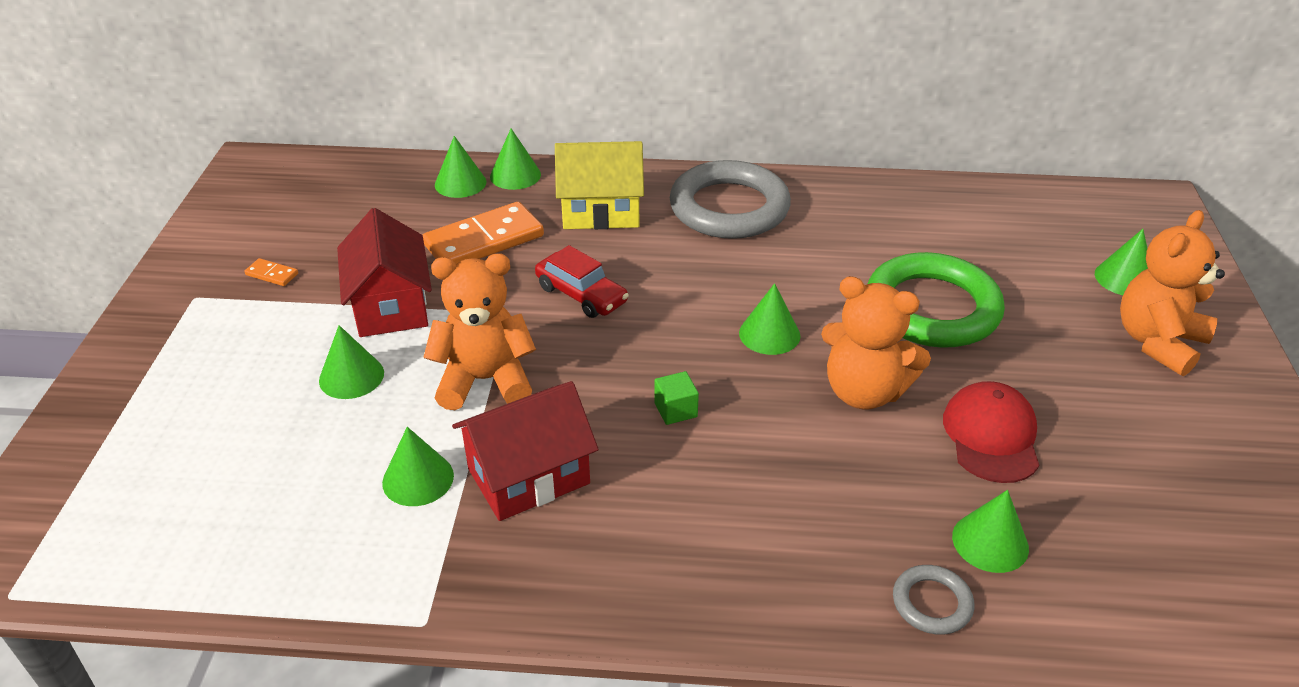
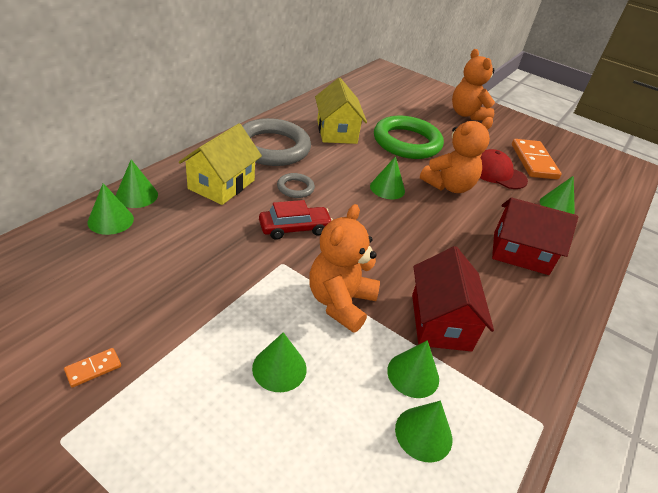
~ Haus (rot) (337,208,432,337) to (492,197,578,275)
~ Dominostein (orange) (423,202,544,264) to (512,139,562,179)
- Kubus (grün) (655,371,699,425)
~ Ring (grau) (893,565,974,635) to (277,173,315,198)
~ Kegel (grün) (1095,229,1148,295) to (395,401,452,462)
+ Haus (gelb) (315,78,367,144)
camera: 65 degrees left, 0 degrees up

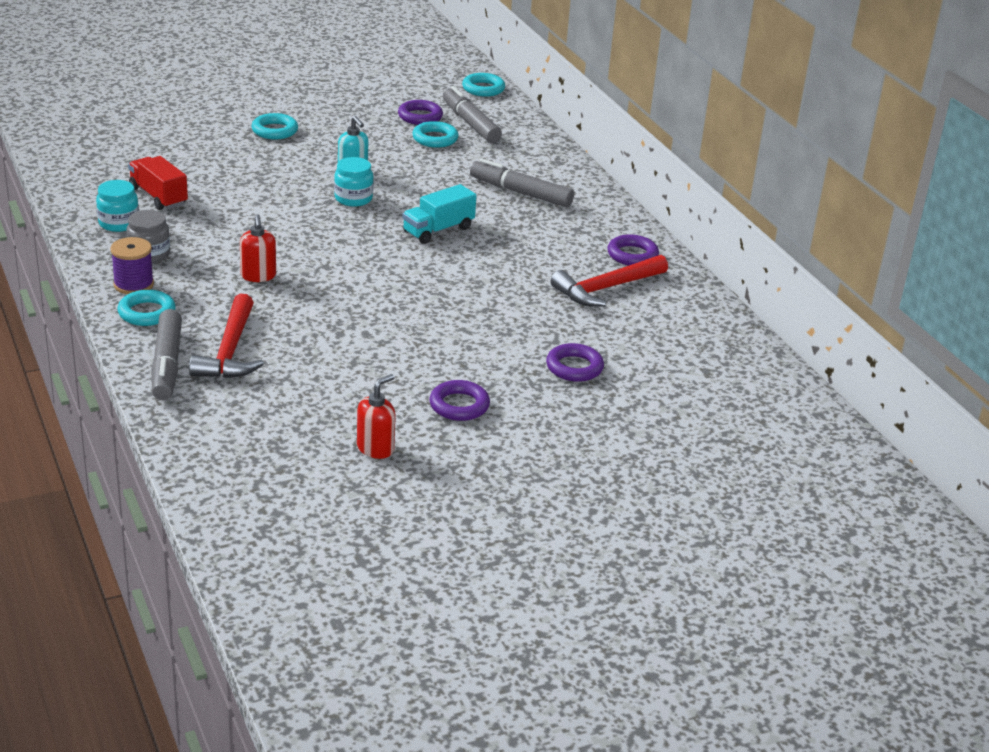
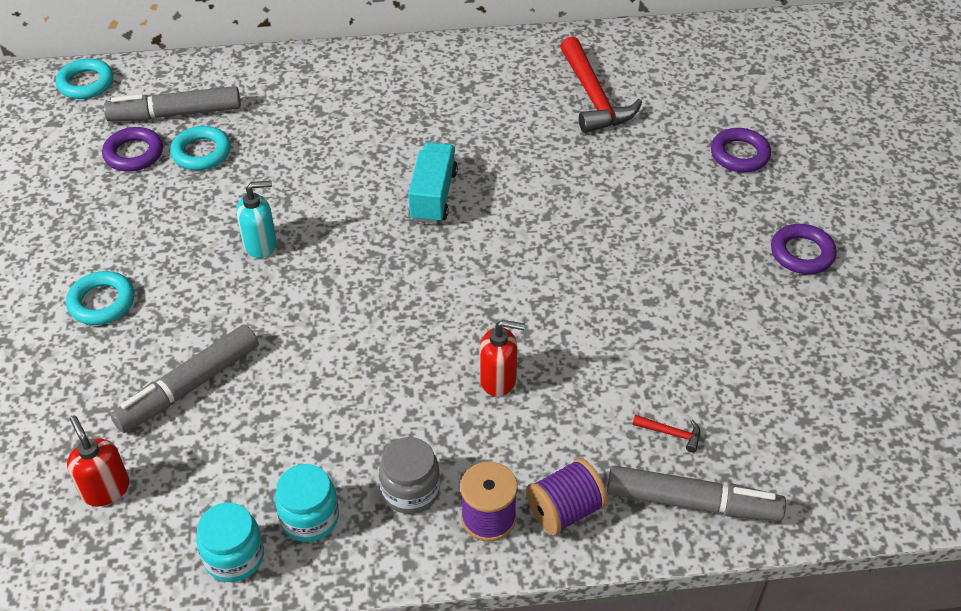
~ Ring (türkis) (117,290,176,326) to Garnrolle (lila) (526,458,608,535)
- Lastwagen (rot) (128,156,188,210)
~ Hammer (rot) (189,294,264,378) = (632,415,701,453) x0.41
~ Einmachglas (türkis) (334,157,374,207) to (196,503,264,582)
~ Seifenspender (rot) (357,374,396,459) to (67,416,129,507)
~ Lastwagen (türkis) (402,184,476,244) = (408,142,458,224) 150 degrees counterclockwise
~ Filzstift (grau) (470,159,574,207) to (110,325,259,433)
- Ring (lila) (608,234,659,266)
camera: 70 degrees left, 15 degrees up

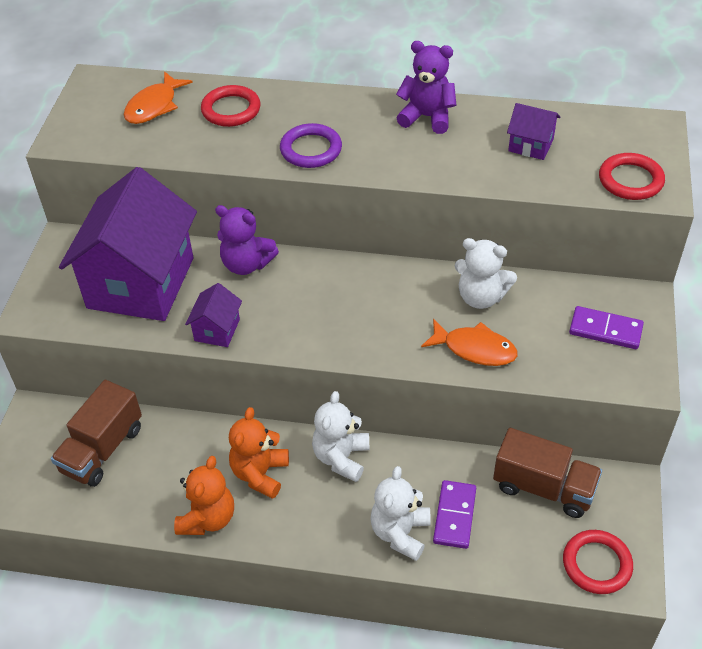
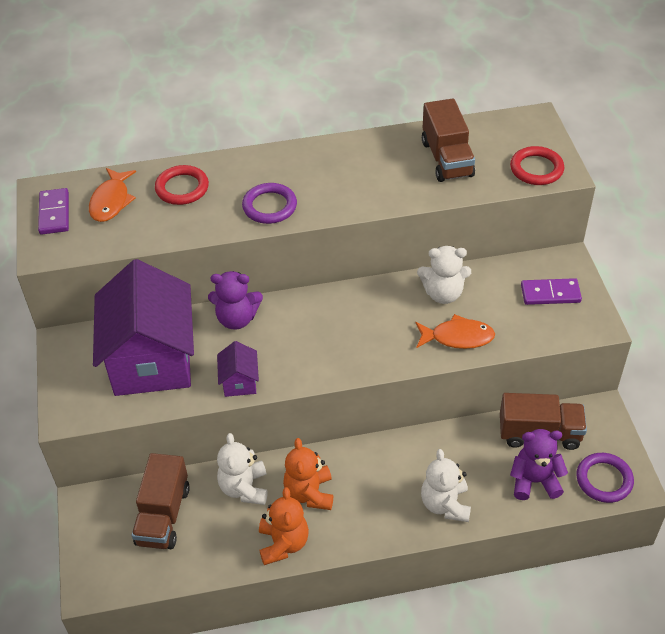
~ Teddybär (weiß) (312,391,369,482) to (217,433,268,505)
~ Teddybär (lila) (396,41,456,134) to (510,429,568,500)
~ Dominostein (lila) (433,480,476,549) to (38,188,69,235)
~ Haus (lila) (507,103,560,160) to Lastwagen (braun) (422,99,475,182)
~ Ring (rot) (563,530,633,594) to Ring (lila) (576,453,634,503)
camera: 20 degrees left, 0 degrees up

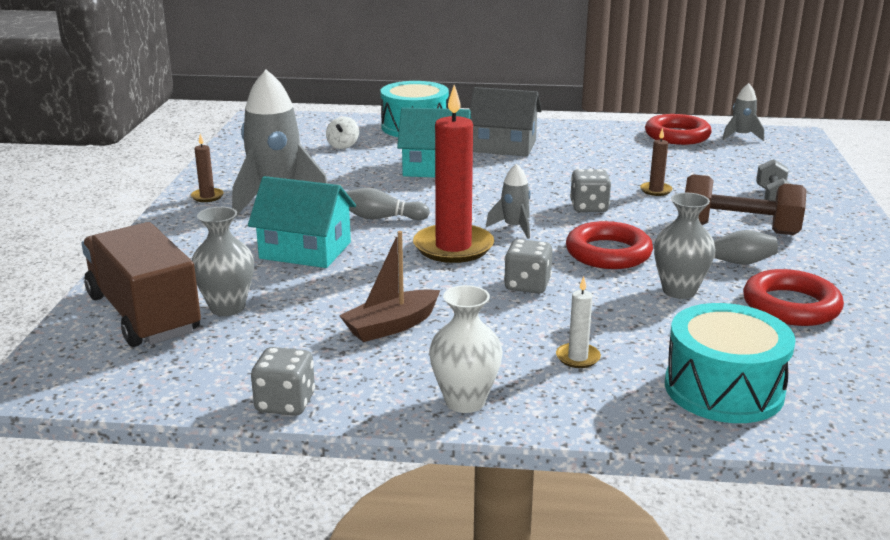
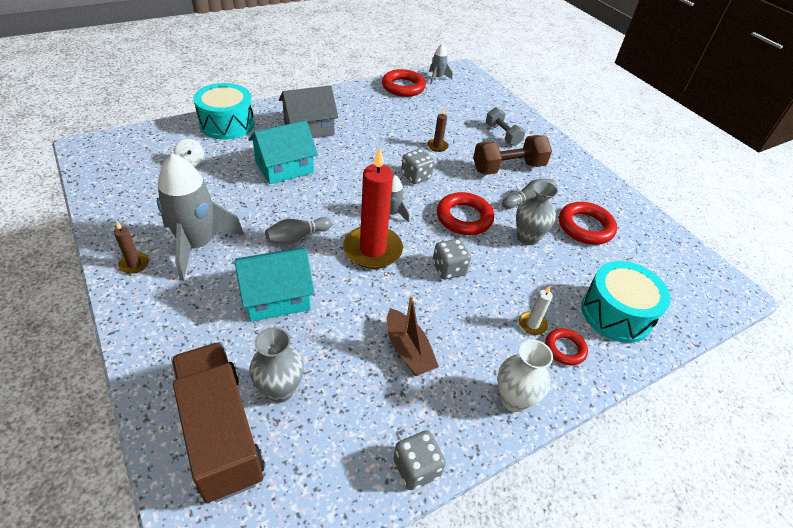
~ Lastwagen (braun) (82,222,201,347) = (171,342,265,503) 45 degrees clockwise
~ Boot (braun) (339,231,440,342) = (387,295,439,376) 45 degrees counterclockwise
+ Ring (rot) (545,328,588,366)
camera: 40 degrees left, 20 degrees up

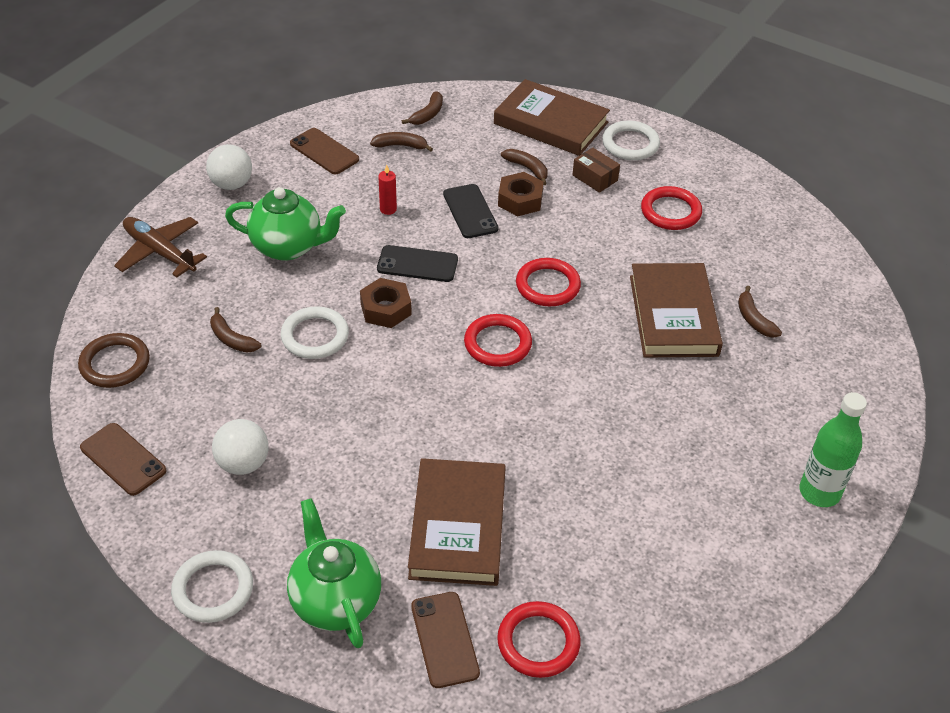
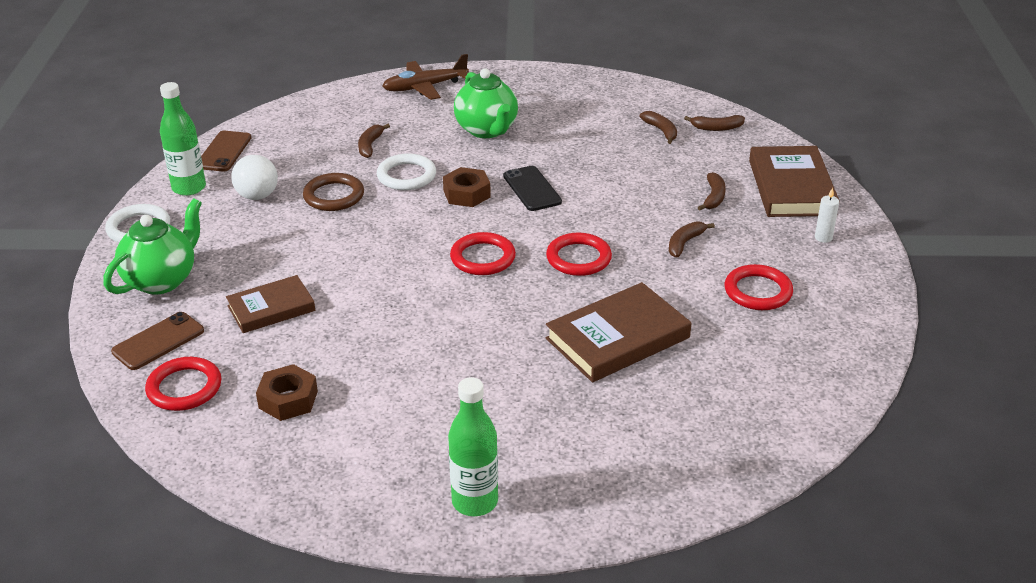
~ Ring (braun) (78,333,150,388) to (303,173,364,211)
~ Flugzeug (braun) (114,217,207,278) = (382,54,469,100) 120 degrees counterclockwise
- Ball (weiß) (206,144,252,190)
- Handy (braun) (290,128,359,175)
- Kerze (rot) (378,165,397,215)
~ Buch (braun) (408,458,506,586) = (226,275,315,333) x0.64
- Handy (schwarz) (443,184,499,238)
~ Sechskantmutter (braun) (498,172,544,216) to (256,364,318,421)
- Schachtel (braun) (572,147,620,193)
~ Ring (weiß) (602,121,660,160) to Kerze (weiß) (815,188,839,243)
~ Banane (braun) (738,286,782,338) to (669,221,715,257)
+ Flasche (grün) (160,82,206,196)
camera: 60 degrees right, 10 degrees down

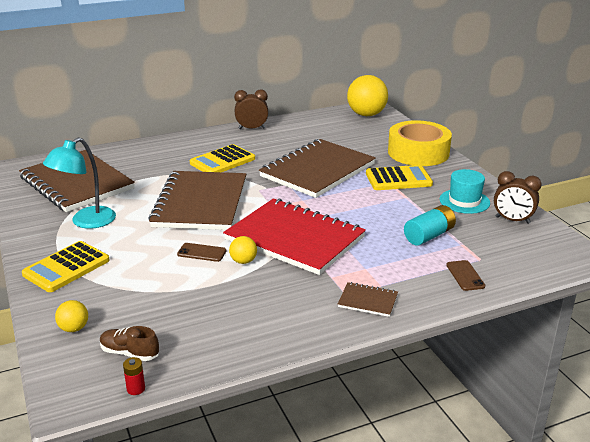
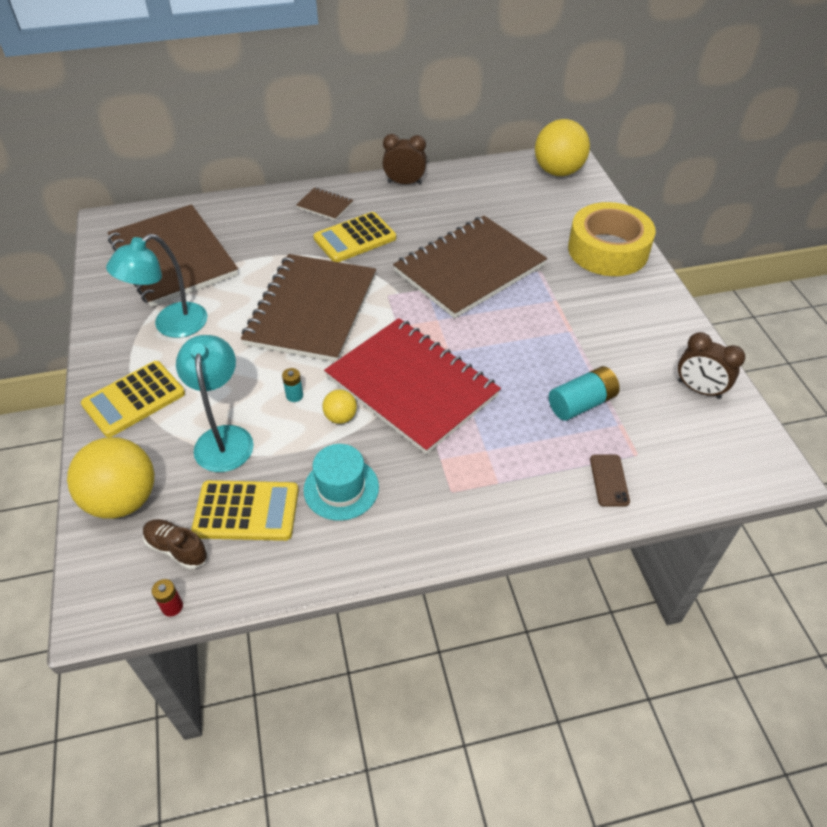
~ Ball (gelb) (55,300,88,332) = (67,437,154,519) x2.12
~ Handy (braun) (177,243,226,262) to Batterie (türkis) (282,368,303,402)
~ Notizbuch (braun) (338,282,398,317) to (296,187,353,221)
~ Taschenrechner (gelb) (366,165,433,190) to (191,480,299,541)
~ Hut (türkis) (440,169,490,214) to (304,444,379,521)
+ Lampe (türkis) (176,335,254,472)
camera: 10 degrees right, 20 degrees up

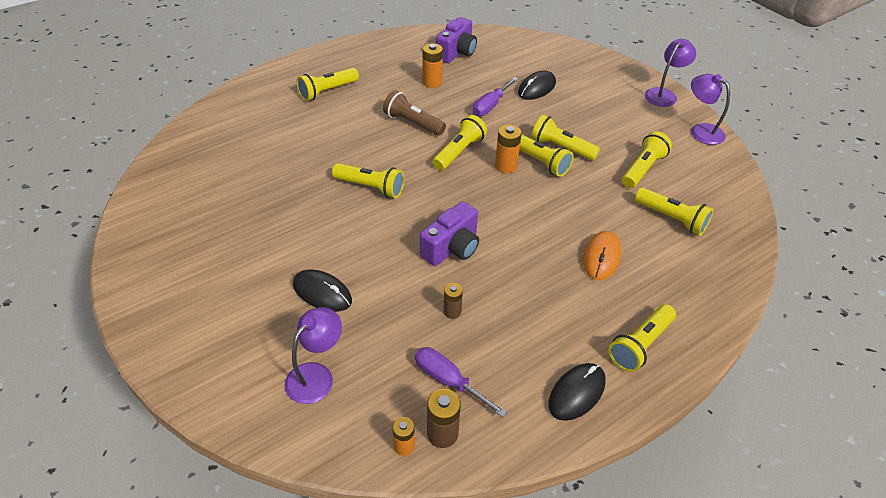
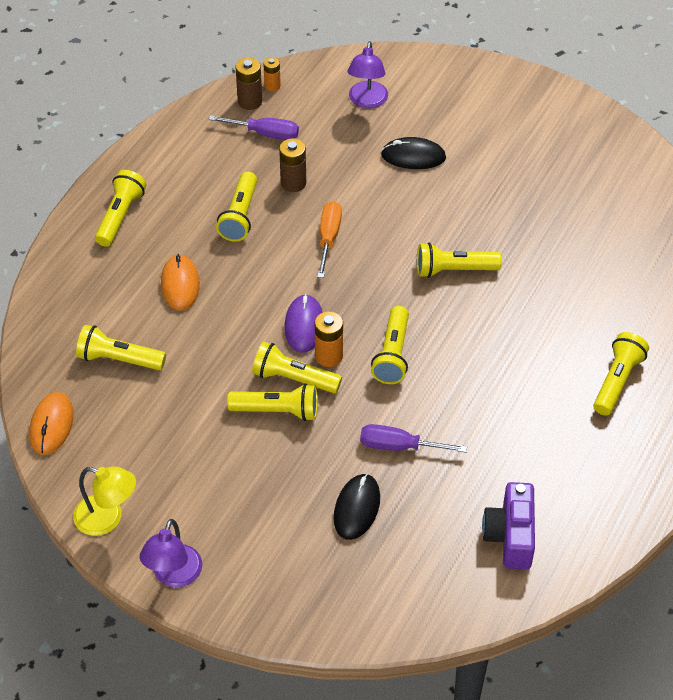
- Taschenlampe (braun) (383,90,446,136)
~ Kamera (lila) (420,201,479,266) to Schraubenzieher (orange) (317,201,342,278)
- Batterie (orange) (423,43,443,88)
~ Batterie (braun) (443,283,463,319) = (279,138,306,192) x1.52
~ Schraubenzieher (lila) (473,77,518,116) = (360,424,467,453) 90 degrees counterclockwise
- Computermaus (schwarz) (548,363,606,421)
~ Taschenlampe (gelb) (622,131,672,188) to (216,172,257,242)
~ Lampe (lila) (691,74,730,145) to Lampe (gelb) (73,466,136,536)
+ Computermaus (orange) (29,392,74,455)
+ Computermaus (lila) (284,294,323,353)
camera: 155 degrees right, 5 degrees up

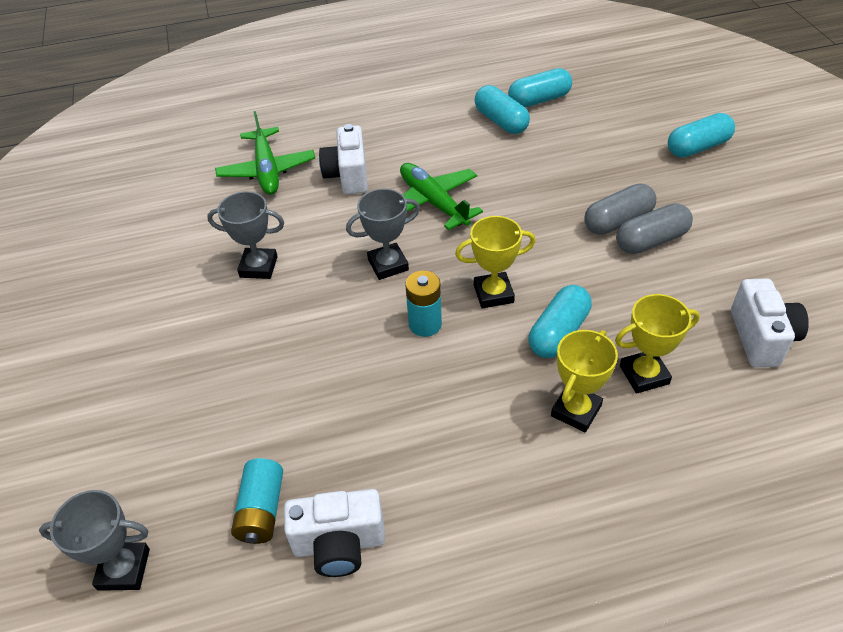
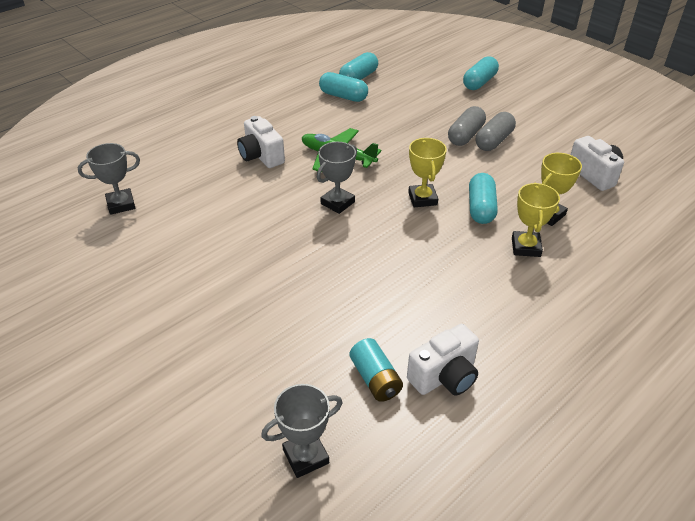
~ Pokal (grau) (207,191,284,279) to (78,143,140,215)
- Flugzeug (grün) (215,111,315,195)
- Batterie (türkis) (405,271,442,337)
~ Pokal (gelb) (455,216,536,308) = (408,138,447,207) 60 degrees counterclockwise
camera: 30 degrees left, 5 degrees down

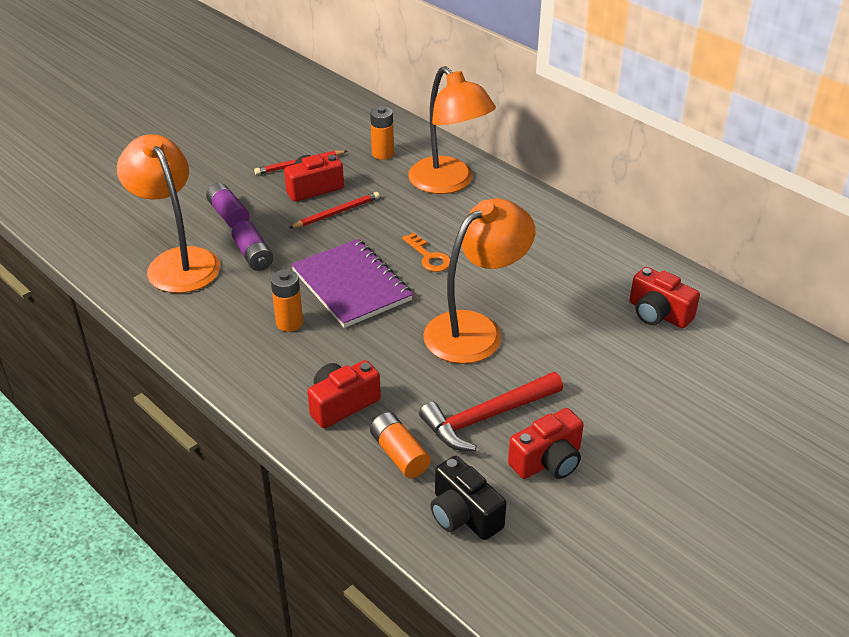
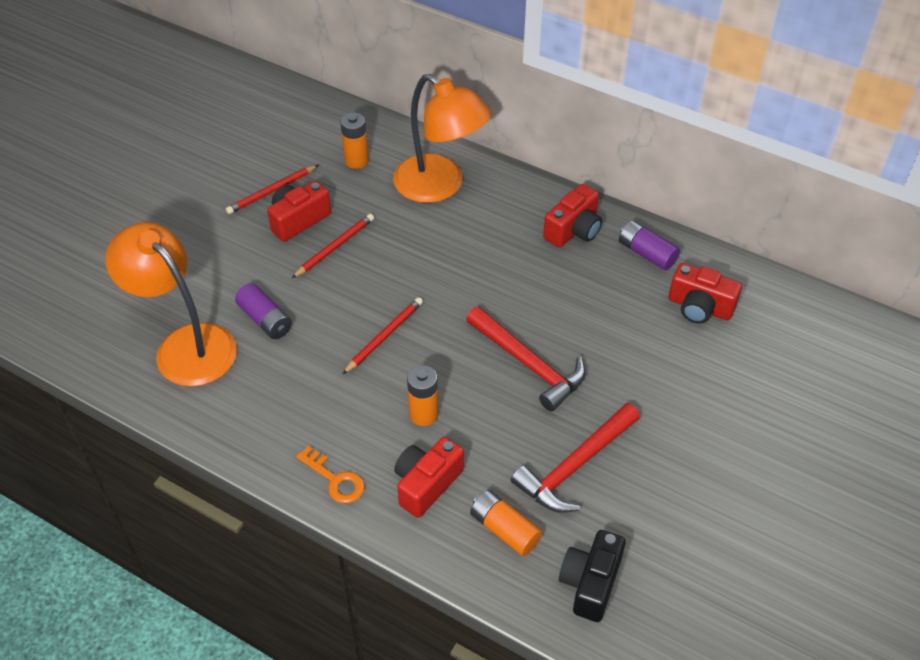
~ Batterie (lila) (206,183,250,228) to (619,220,680,270)
~ Batterie (orange) (271,269,303,332) to (407,365,438,426)
~ Notizbuch (lila) (291,239,413,328) to Bleistift (rot) (343,297,423,374)
~ Schlüssel (orange) (402,233,450,272) to (296,446,365,504)
~ Lampe (orange) (423,199,536,364) to Hammer (rot) (466,306,586,411)
~ Kamera (schwarz) (431,456,506,540) = (559,530,626,622) 75 degrees clockwise
~ Kamera (rot) (508,408,584,479) to (543,184,602,248)
camera: 15 degrees left, 10 degrees up

